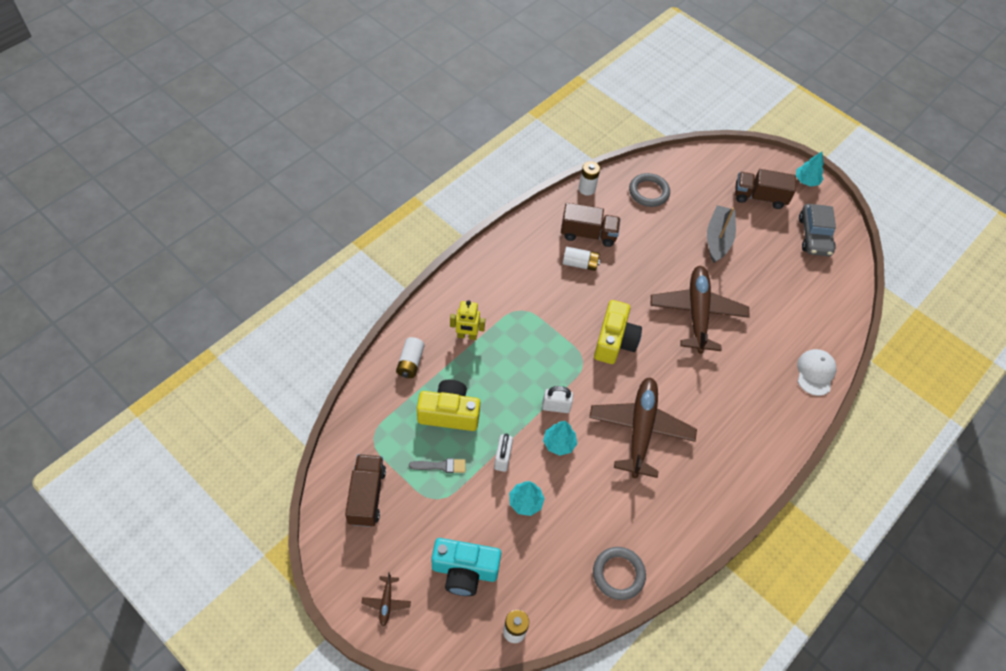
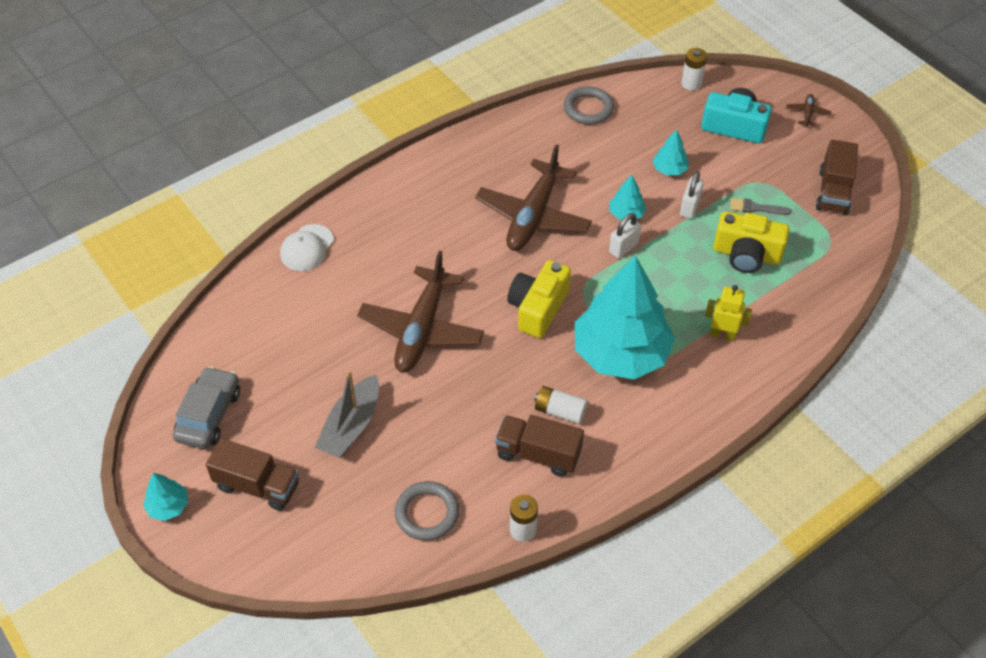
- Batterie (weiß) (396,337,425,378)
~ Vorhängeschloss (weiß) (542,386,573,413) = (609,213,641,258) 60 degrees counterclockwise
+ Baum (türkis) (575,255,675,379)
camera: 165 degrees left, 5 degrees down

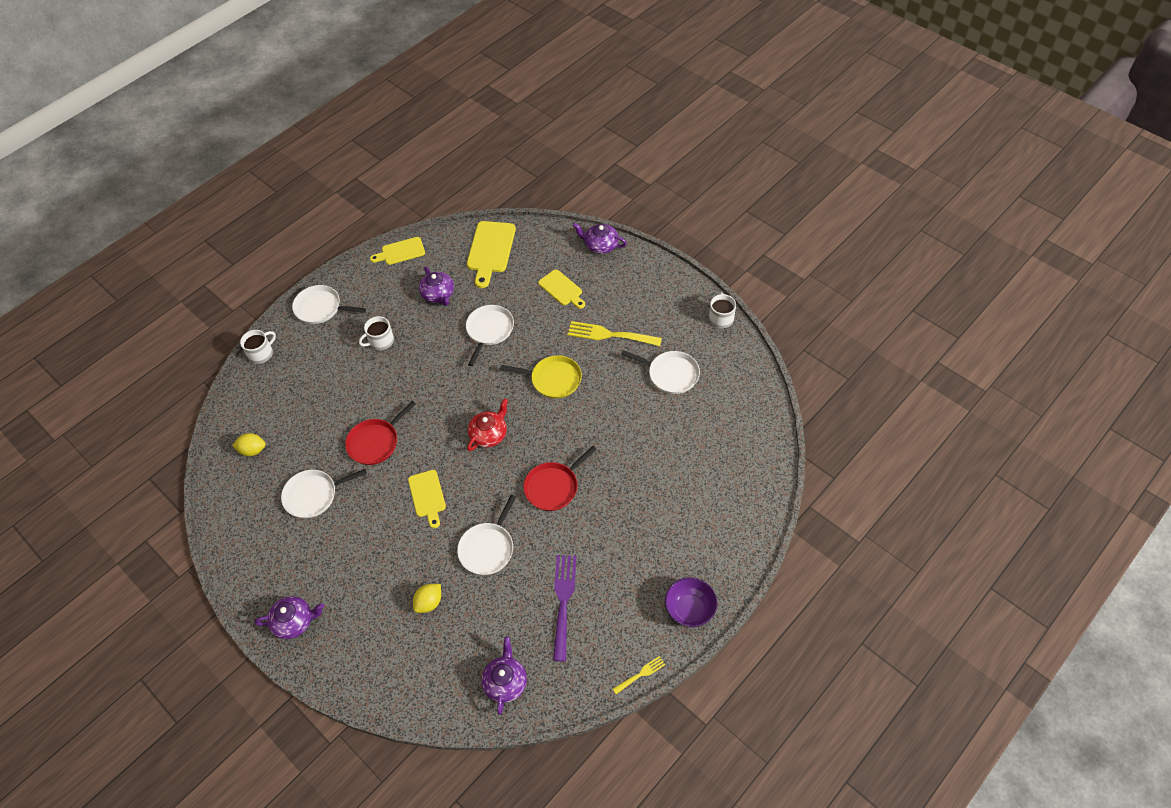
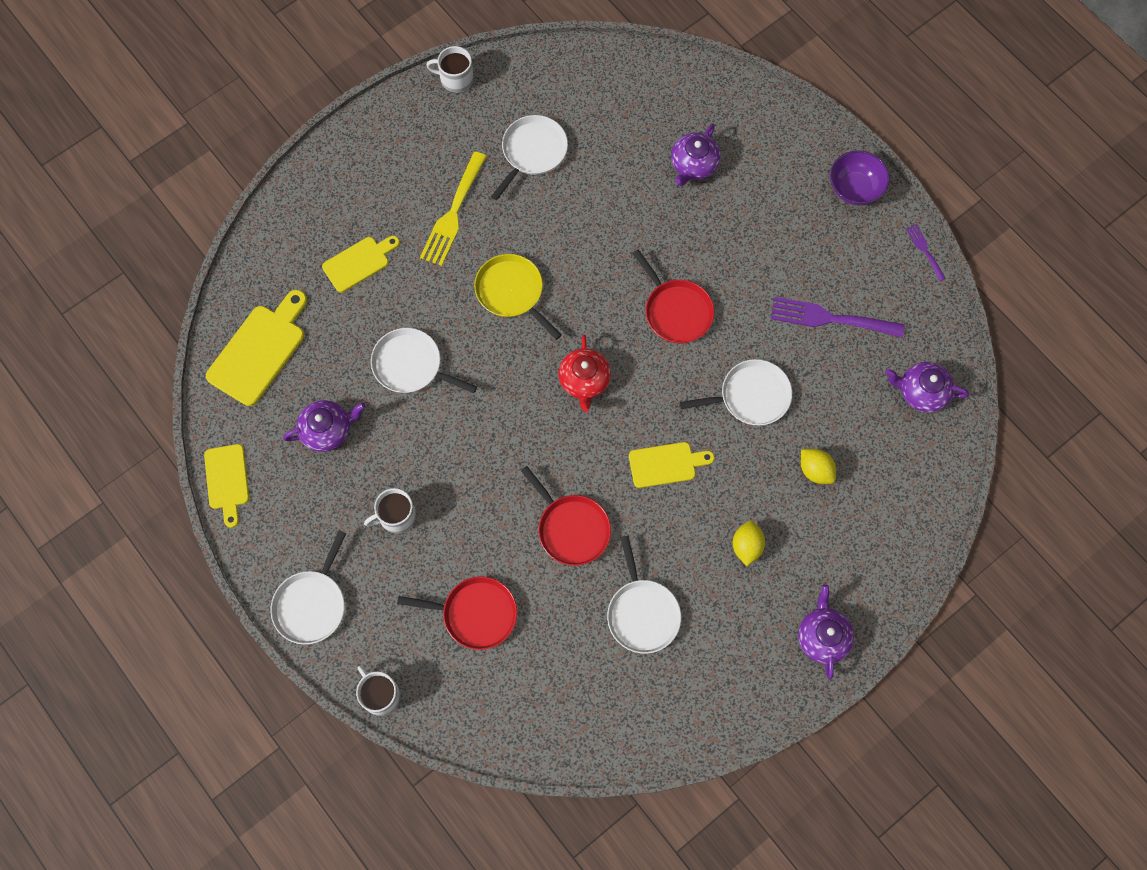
~ Zitrone (gelb) (232,433,266,456) to (733,521,765,566)
~ Tasse (weiß) (359,316,394,350) = (364,488,416,533) 90 degrees clockwise
~ Pfanne (weiß) (457,494,516,575) = (680,359,792,425) 45 degrees counterclockwise
~ Schneidebrett (gelb) (467,221,516,288) = (206,290,307,406) 75 degrees counterclockwise
~ Teekanne (rot) (467,398,508,451) = (558,335,611,412) 135 degrees counterclockwise
~ Pfanne (gelb) (501,355,582,399) = (474,254,562,340) 60 degrees counterclockwise
~ Teekanne (lila) (573,223,627,254) to (671,124,721,186)
~ Gabel (gelb) (613,656,666,694) to Gabel (lila) (906,224,946,281)
+ Pfanne (rot) (397,576,517,650)
camera: 85 degrees left, 15 degrees up

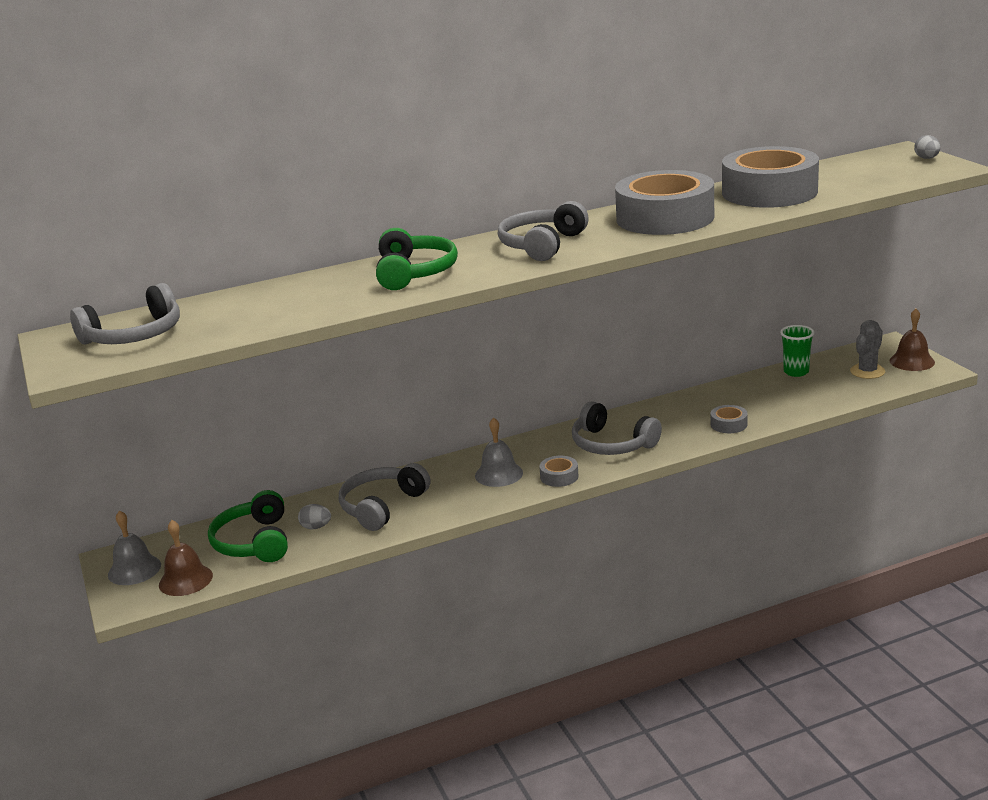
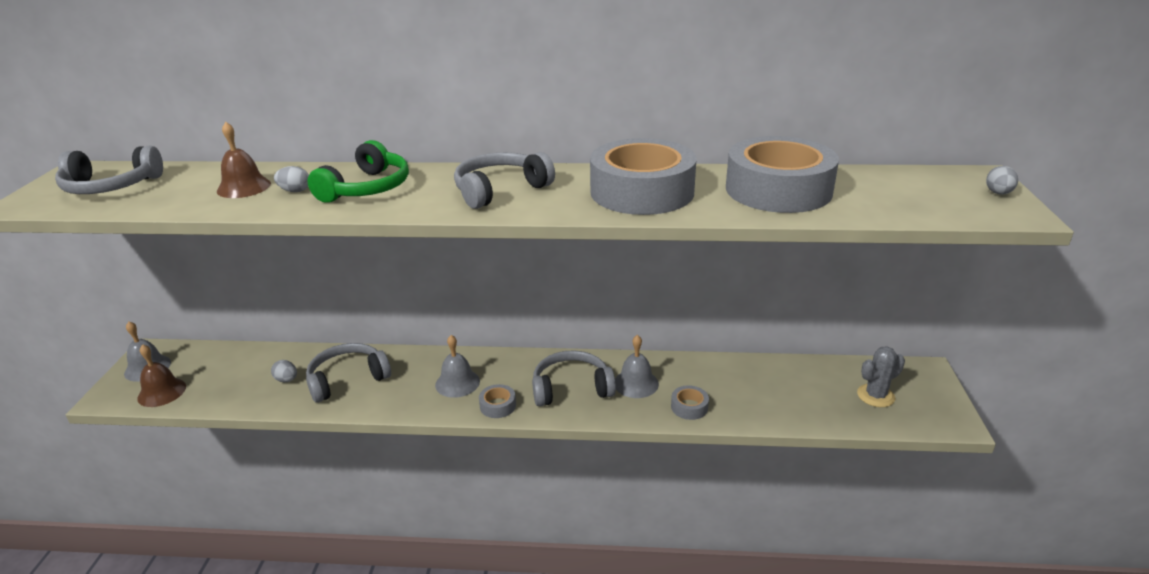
- Kopfhörer (grün) (208,490,288,562)
~ Kopfhörer (grau) (572,401,662,455) = (532,350,616,406) 105 degrees clockwise
- Becher (grün) (780,325,815,377)
~ Glocke (braun) (889,309,935,371) to (217,122,271,198)
+ Ei (grau) (274,166,309,192)
+ Glocke (grau) (615,335,659,398)
camera: 25 degrees right, 5 degrees up

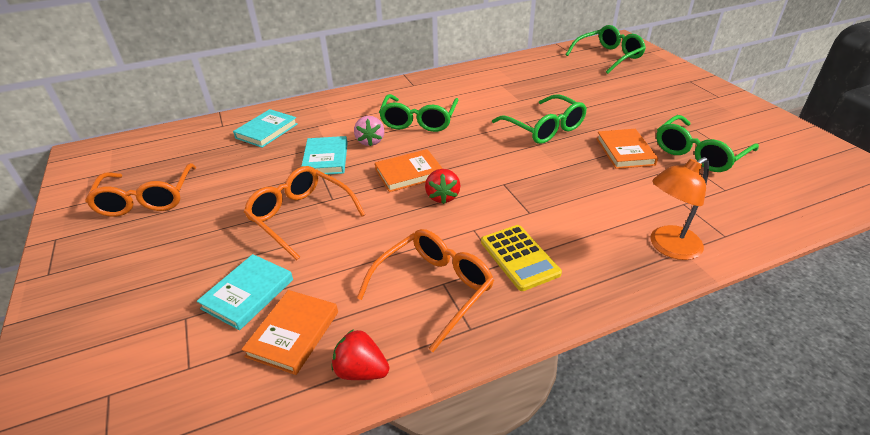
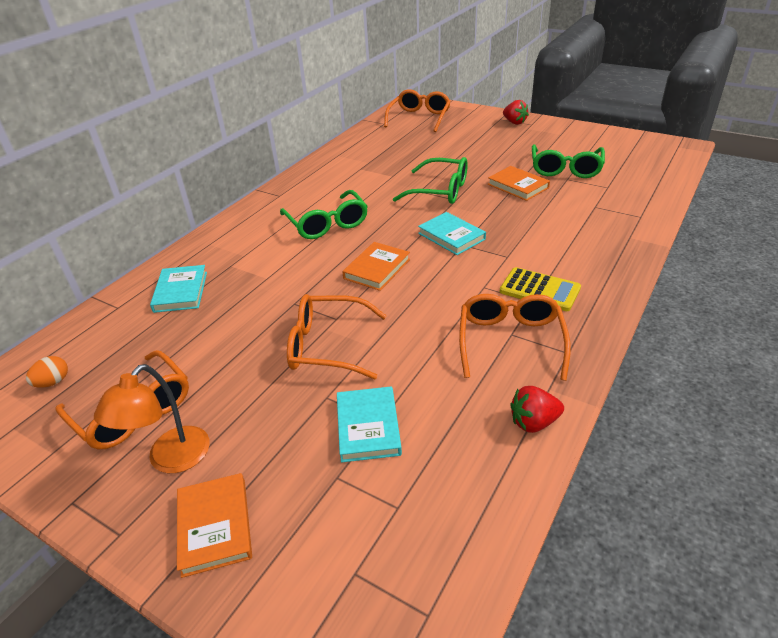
~ Buch (orange) (241,290,338,375) to (177,473,252,578)
~ Buch (türkis) (301,136,348,175) to (418,212,486,255)
- Erdbeere (rosa) (354,116,384,146)
~ Erdbeere (rot) (425,169,460,204) to (503,100,529,125)
~ Brille (grün) (565,25,646,74) to Brille (orange) (384,89,451,132)
~ Lampe (orange) (650,157,709,260) to (94,364,210,473)
+ Ei (orange) (26,356,68,388)
camera: 35 degrees left, 0 degrees up

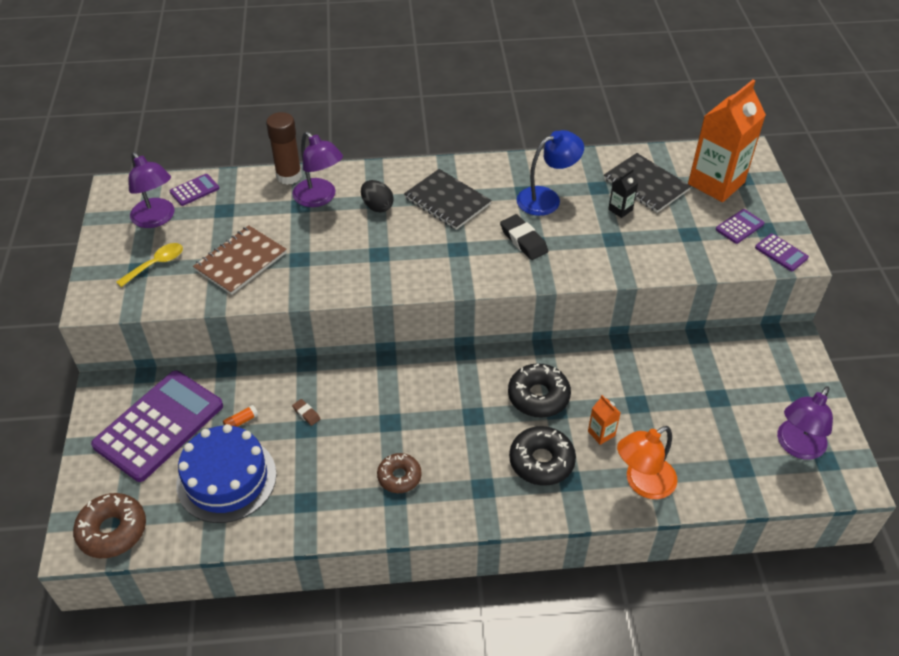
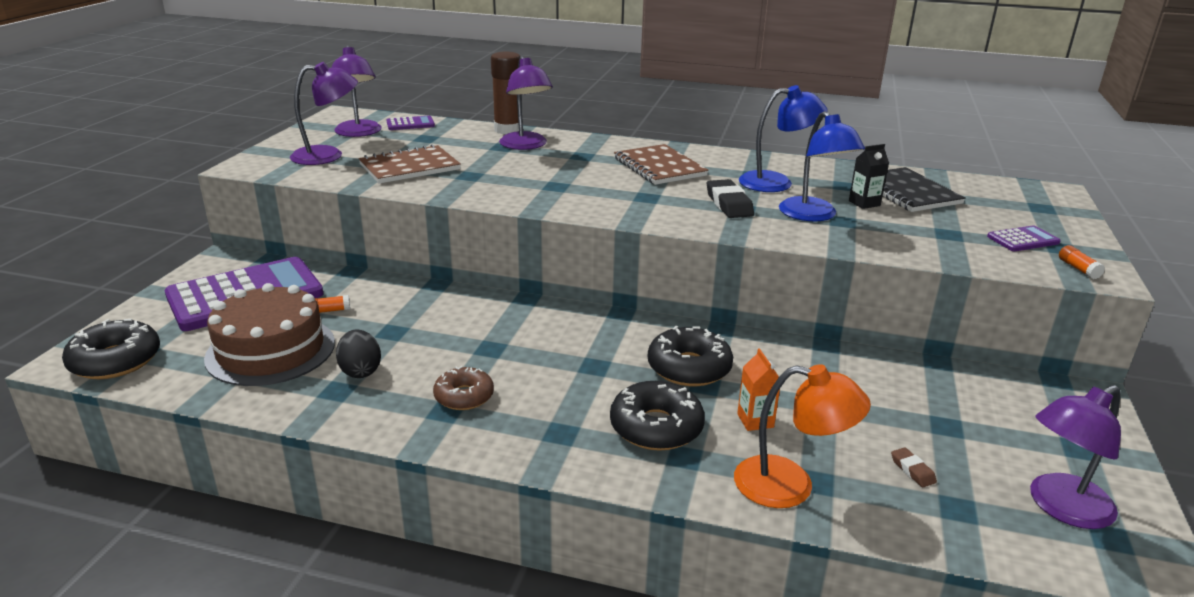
~ Donut (braun) (73,493,146,558) to Donut (schwarz) (62,319,160,379)
~ Löffel (gelb) (116,243,183,287) to Lampe (lila) (290,62,358,165)
~ Kuchen (blau) (176,424,277,523) to Kuchen (braun) (204,283,335,386)
~ Radiergummi (braun) (292,399,320,426) to (891,447,937,487)
~ Ei (schwarz) (361,180,394,213) to (336,329,381,378)
~ Notizbuch (schwarz) (404,169,492,230) to Notizbuch (braun) (614,144,709,185)
~ Lampe (orange) (617,426,678,499) = (734,364,871,508) 150 degrees counterclockwise
- Getränkekarton (orange) (688,80,766,202)
~ Taschenrechner (lila) (755,233,809,271) to Klebestift (orange) (1059,245,1105,279)
+ Lampe (blau) (779,111,865,221)
camera: 20 degrees right, 20 degrees down

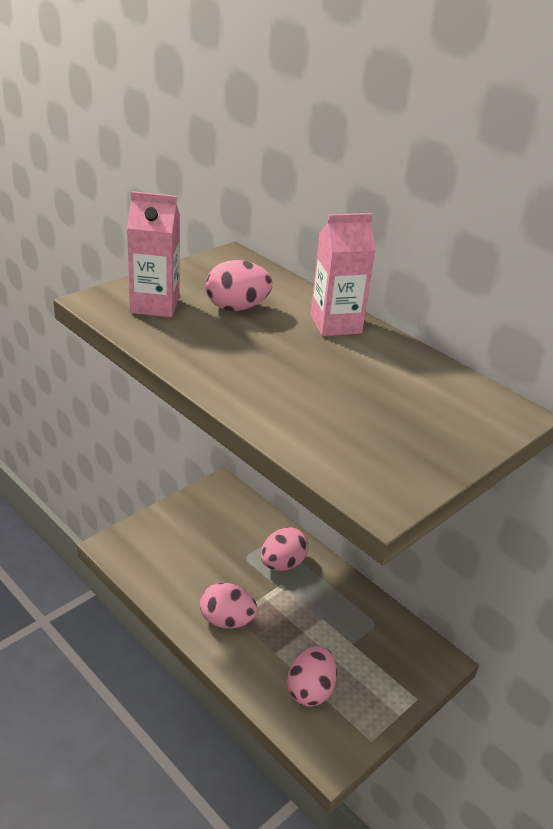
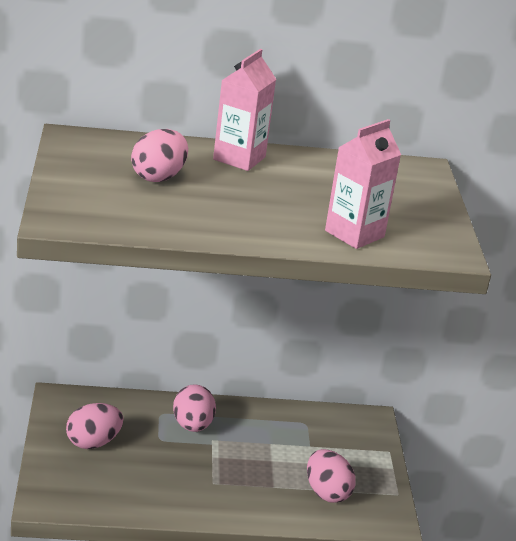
~ Getränkekarton (rosa) (127,191,180,317) to (325,119,401,249)
~ Ei (rosa) (200,583,258,629) to (66,403,123,449)
camera: 50 degrees left, 5 degrees down

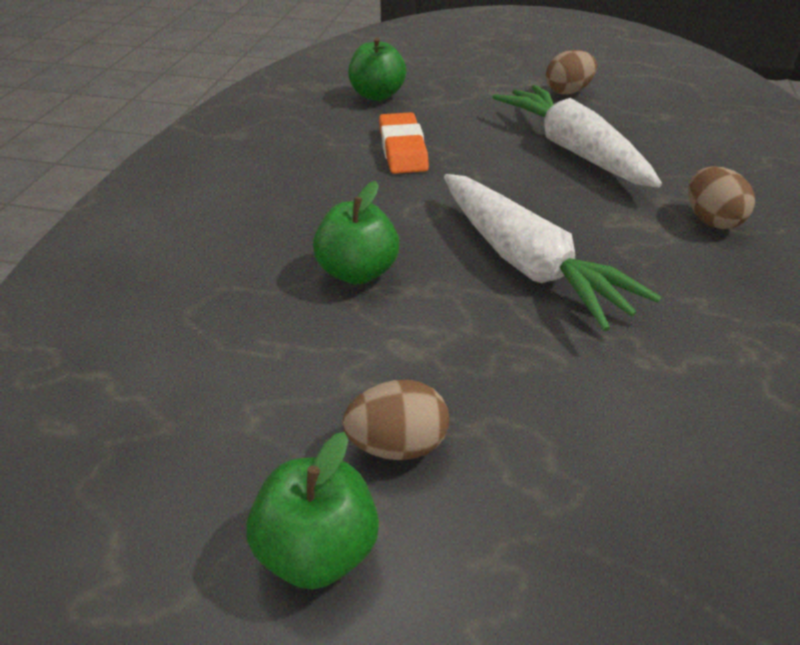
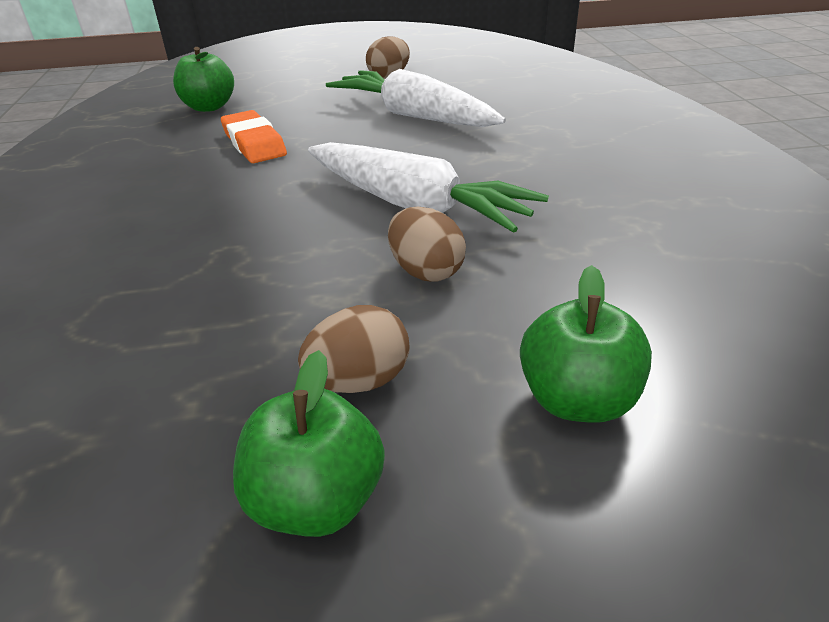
~ Apfel (grün) (313,181,399,285) to (520,265,652,423)
~ Ei (braun) (688,166,755,229) to (388,207,466,282)
camera: 20 degrees left, 5 degrees down

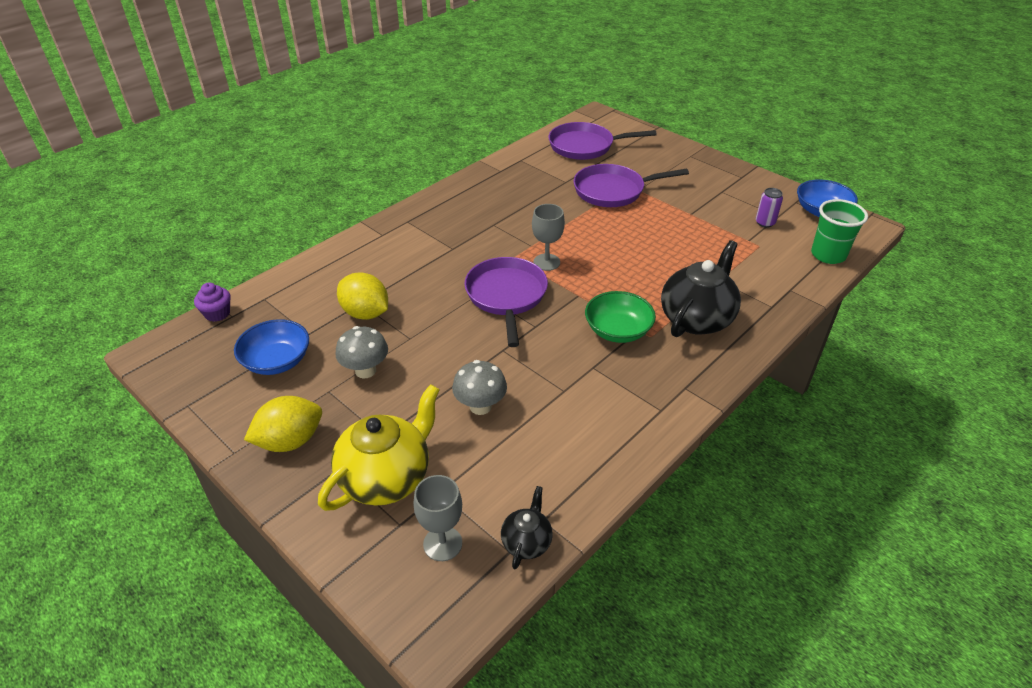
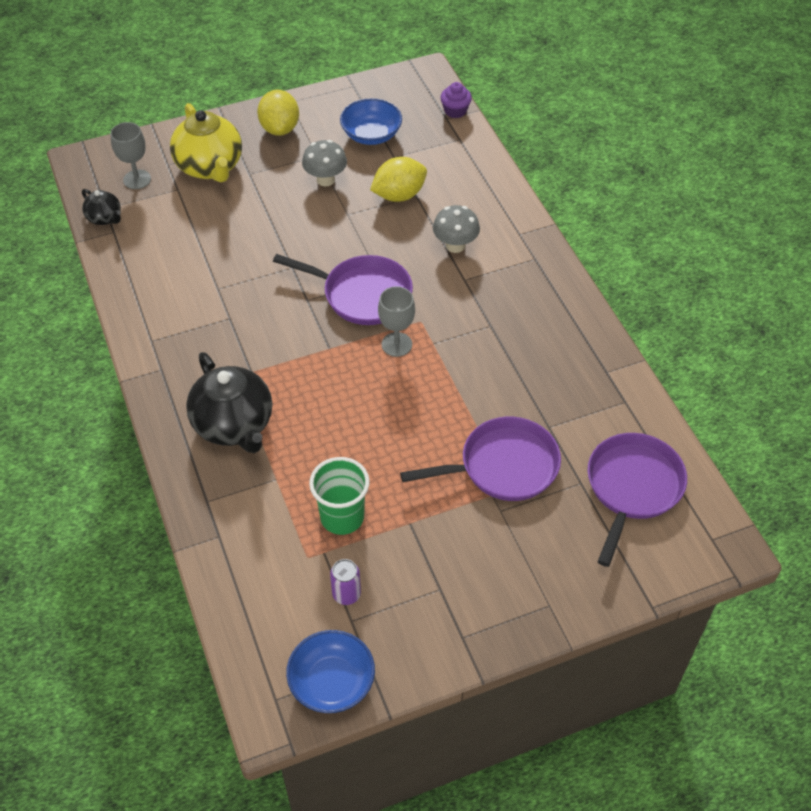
~ Pilz (grau) (452,360,507,415) to (433,205,480,253)
~ Pfanne (lila) (574,164,689,207) = (400,417,561,501) 60 degrees clockwise
- Schüssel (grün) (585,291,656,343)
~ Becher (grün) (811,199,868,264) to (309,457,370,535)
camera: 115 degrees right, 10 degrees up

